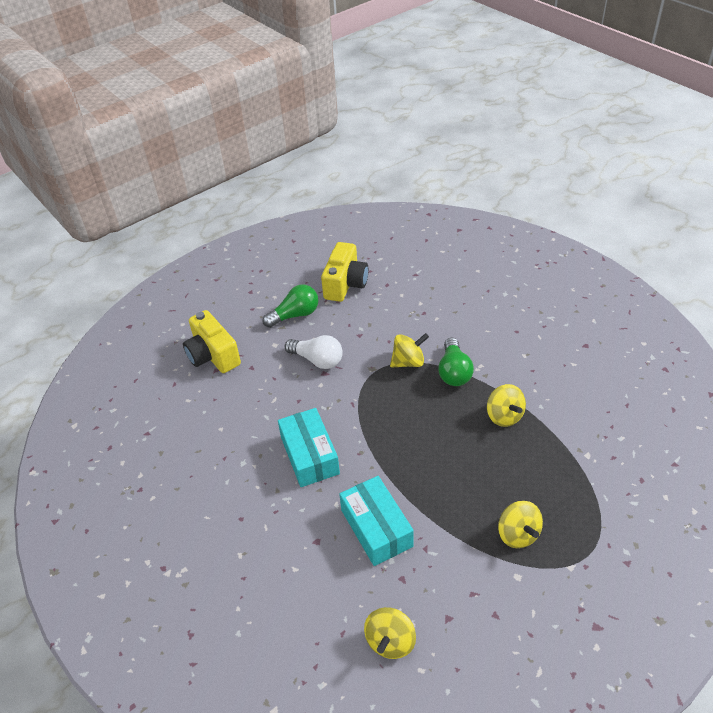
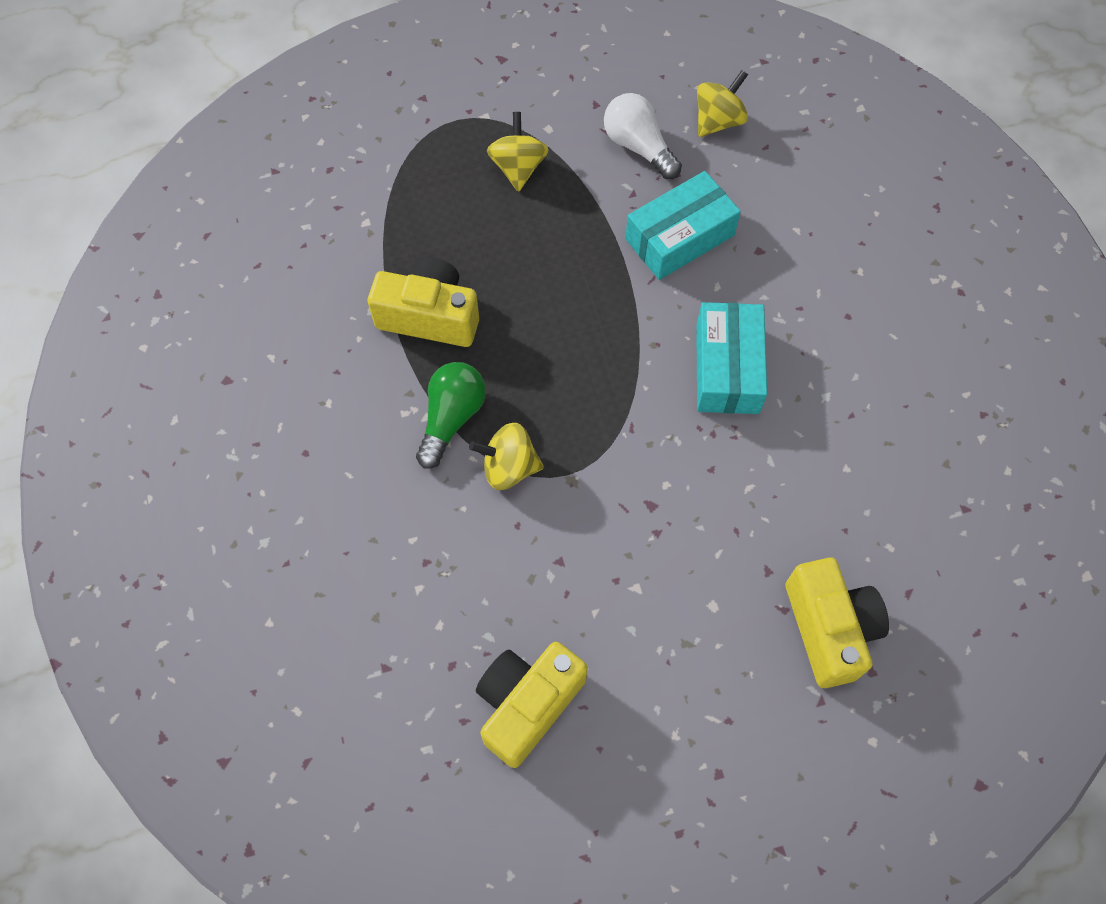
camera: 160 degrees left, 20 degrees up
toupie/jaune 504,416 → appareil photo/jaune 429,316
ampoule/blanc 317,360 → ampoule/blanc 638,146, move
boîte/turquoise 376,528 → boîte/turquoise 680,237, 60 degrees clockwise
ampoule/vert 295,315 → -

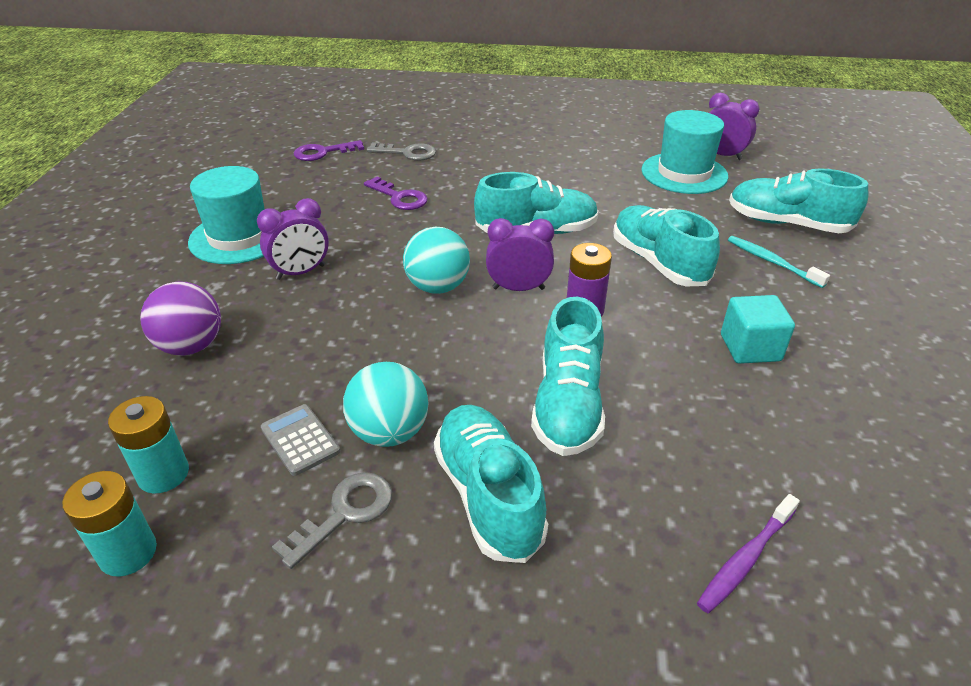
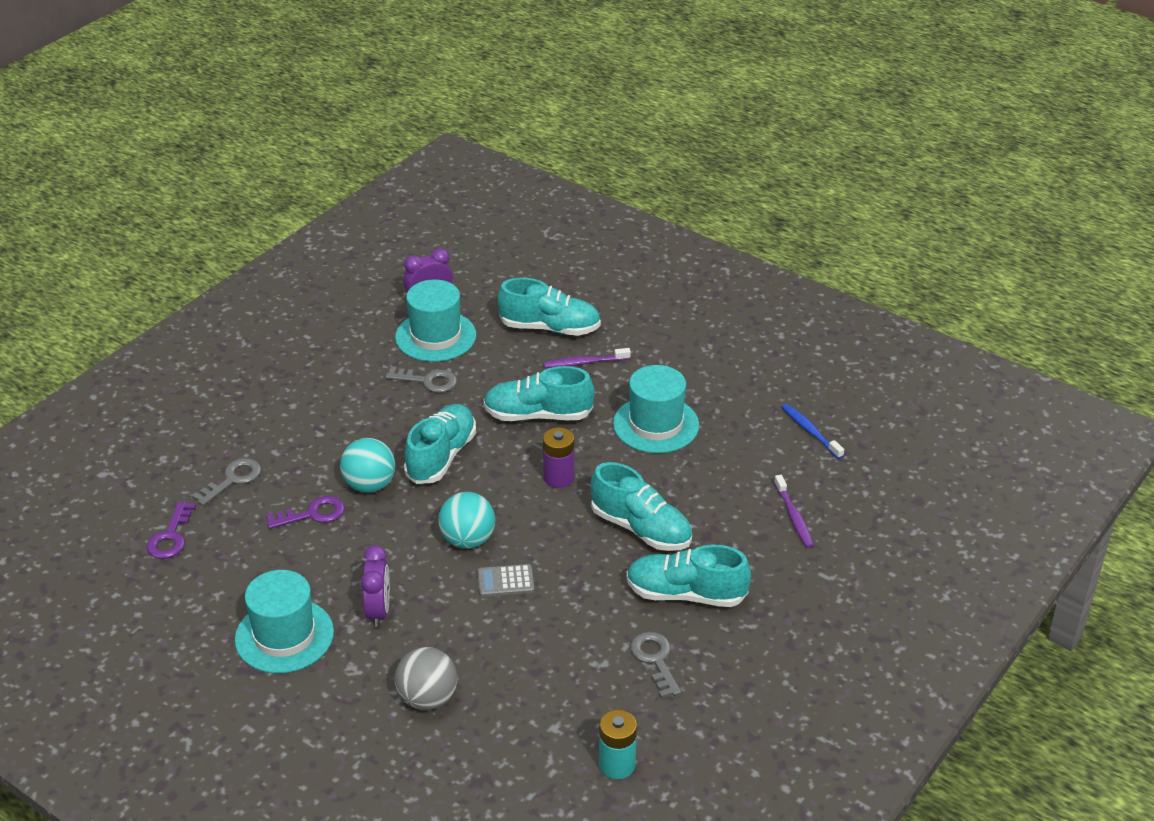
camera: 60 degrees left, 0 degrees up
balle/turquoise 389,432 → balle/turquoise 369,485, move
- → clé/gris 428,381
balle/violet 191,346 → balle/gris 427,698
calculatrice/gris 300,440 → calculatrice/gris 505,581, move
chaussure/turquoise 787,224 → chaussure/turquoise 550,328, 135 degrees counterclockwise
brosse à dents/turquoise 772,262 → brosse à dents/violet 585,363
cube/turquoise 750,348 → chapeau/turquoise 656,424
- → brosse à dents/bleu 810,431
pile/turquoise 163,474 → -
réveil/violet 518,288 → -

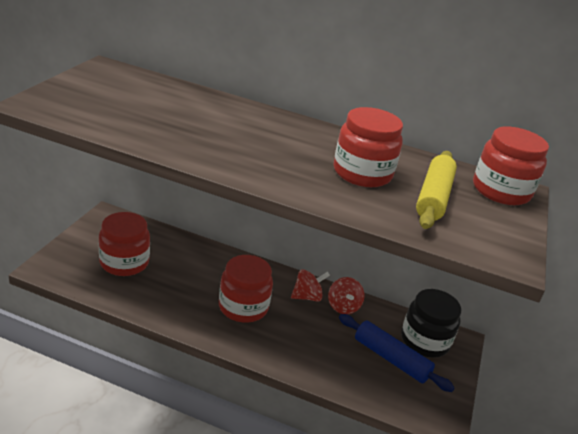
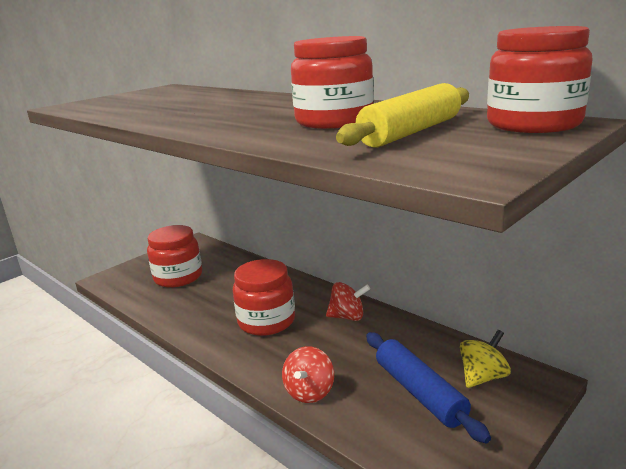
camera: 30 degrees right, 10 degrees down
toupie/rouge 343,306 → toupie/rouge 309,392, move
bocal/noir 425,341 → toupie/jaune 483,377

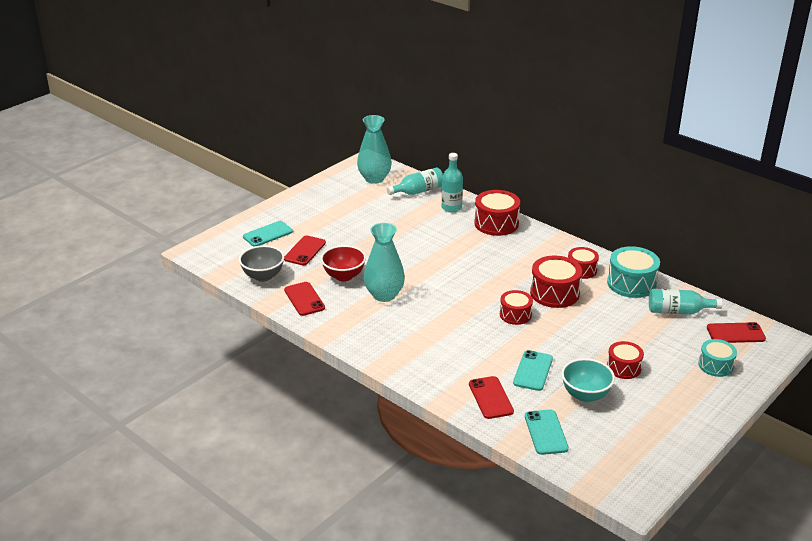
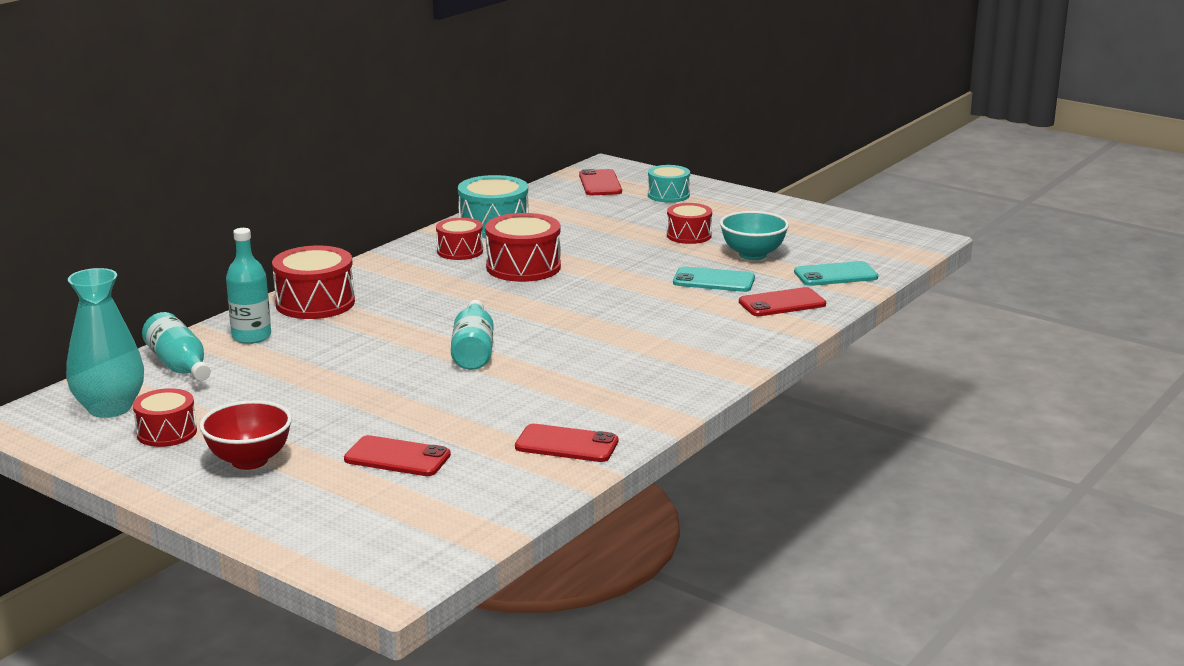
camera: 95 degrees left, 10 degrees down
tambour/rouge 515,315 → tambour/rouge 166,432, move
bol/rouge 344,276 → bol/rouge 249,461, move
bouteille/turquoise 678,311 → bouteille/turquoise 473,350, move
téléphone/rouge 304,299 → téléphone/rouge 566,444, 45 degrees clockwise
bol/gris 263,276 → -
téléphone/turquoise 268,234 → -
vase/turquoise 384,295 → -

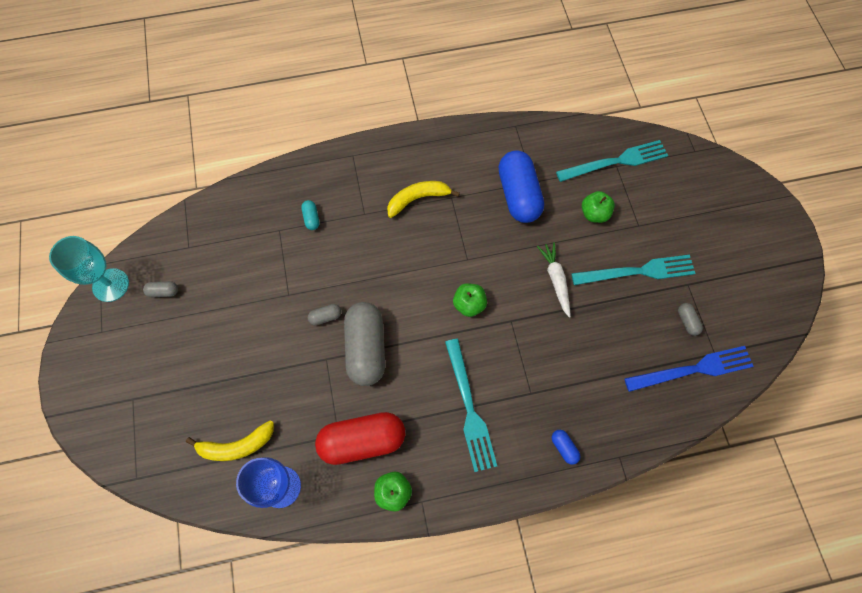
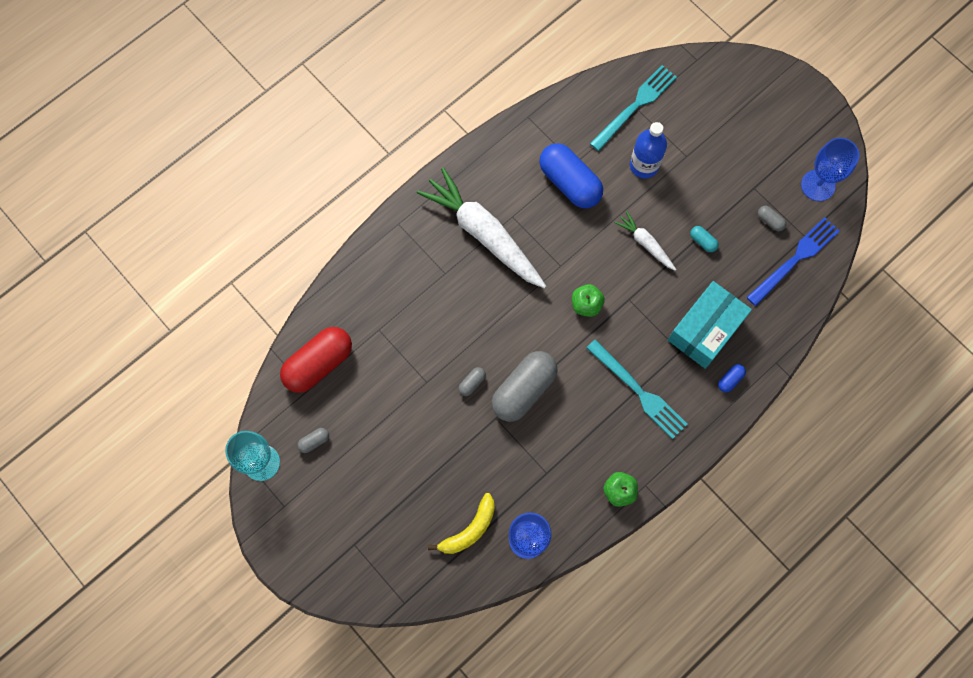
camera: 30 degrees left, 5 degrees up
gélule/rouge 362,441 → gélule/rouge 319,364, move
banane/jaune 417,199 → carotte/blanc 484,234
gélule/gris 366,348 → gélule/gris 524,390, 75 degrees clockwise
pomme/vert 594,214 → bouteille/bleu 644,165
- → boîte/turquoise 705,330
gélule/turquoise 311,218 → gélule/turquoise 702,241, move
gélule/bleu 564,448 → gélule/bleu 730,380, 75 degrees counterclockwise
- → verre à pied/bleu 818,185
fourchette/turquoise 637,271 → -

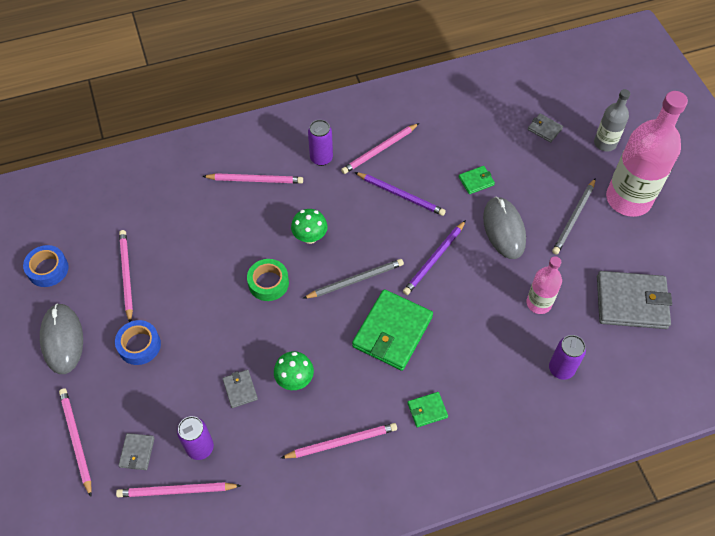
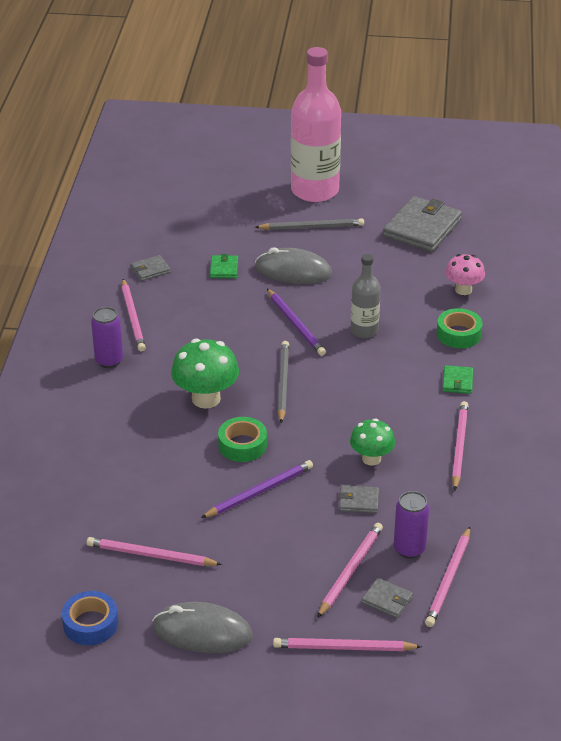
camera: 65 degrees left, 20 degrees down
portefeuille/gris 544,129 → portefeuille/gris 150,270, move
champignon/vert 310,237 → champignon/vert 206,399, x1.56
crayon/violet 401,195 → crayon/violet 259,491, move
crayon/gris 574,218 → crayon/gris 312,227, 60 degrees counterclockwise
crayon/rose 255,180 → crayon/rose 350,571, move
bouteille/gris 605,143 → bouteille/gris 364,330, move
- → ruban adhésif/vert 458,334
canette/violet 561,369 → champignon/rose 463,290
ruban adhésif/bleu 139,345 → -
portefeuille/vert 392,331 → -
bouteille/rose 539,303 → -

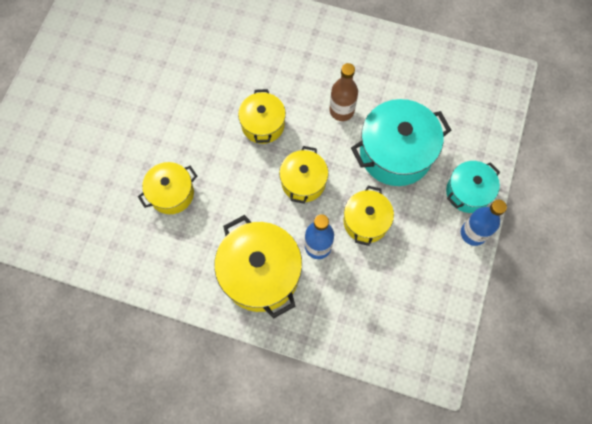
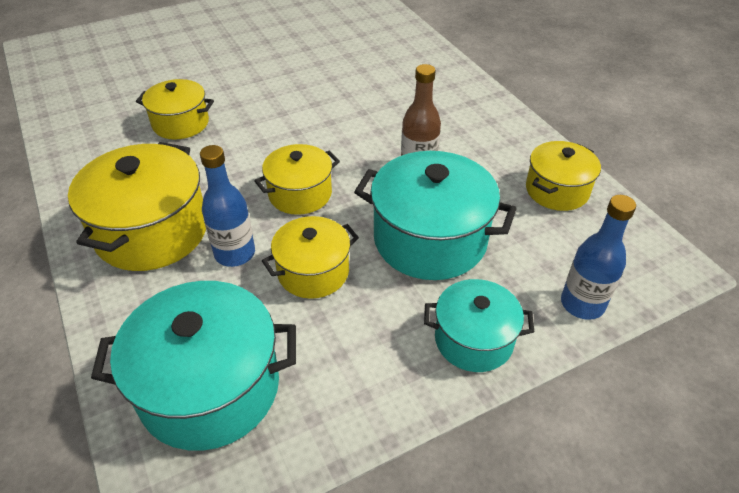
camera: 45 degrees right, 25 degrees down
- → marmite/turquoise 210,388
marmite/jaune 263,125 → marmite/jaune 557,190, move
bouteille/bleu 473,233 → bouteille/bleu 582,304, move

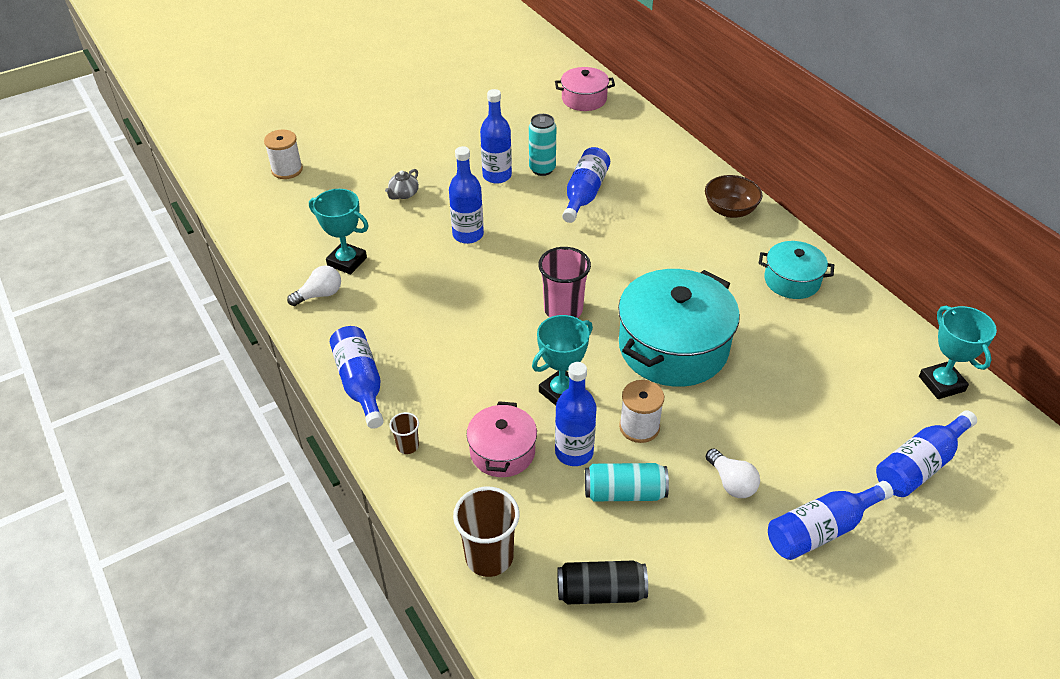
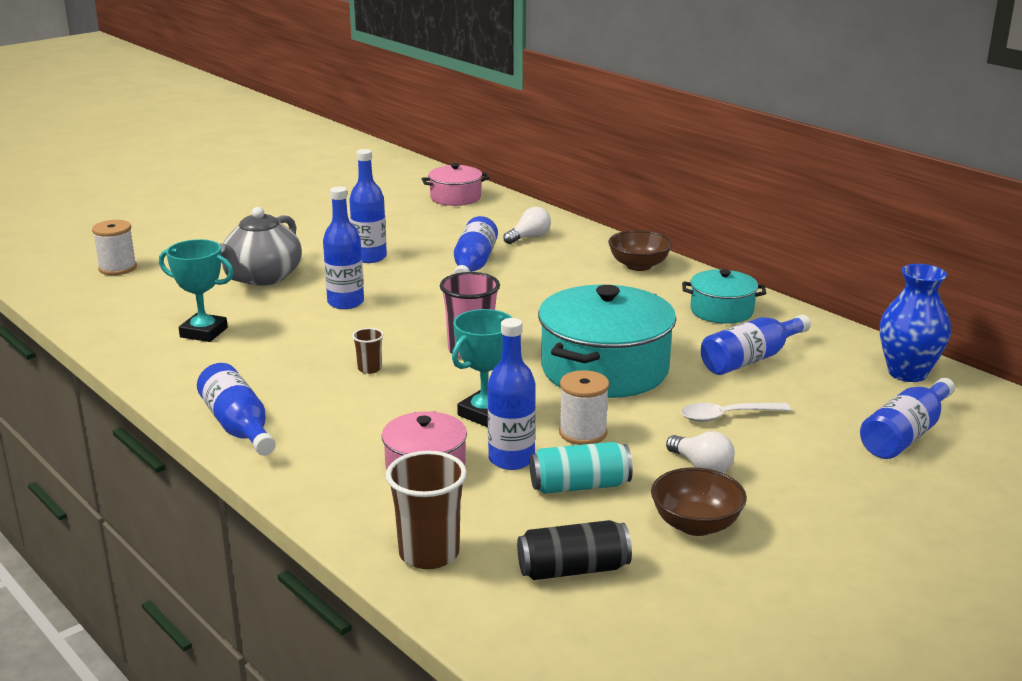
camera: 10 degrees left, 20 degrees down
théière/gris 403,194 → théière/gris 263,277, x2.22
gobelet/marron 407,446 → gobelet/marron 369,369, move
ampoule/blanc 320,295 → ampoule/blanc 529,237, move
- → bol/marron 696,525
- → cuillère/blanc 727,416
bouteille/bleu 821,530 → bouteille/bleu 751,359, move
trophée/turquoise 941,383 → vase/bleu 907,373
canette/turquoise 542,169 → -

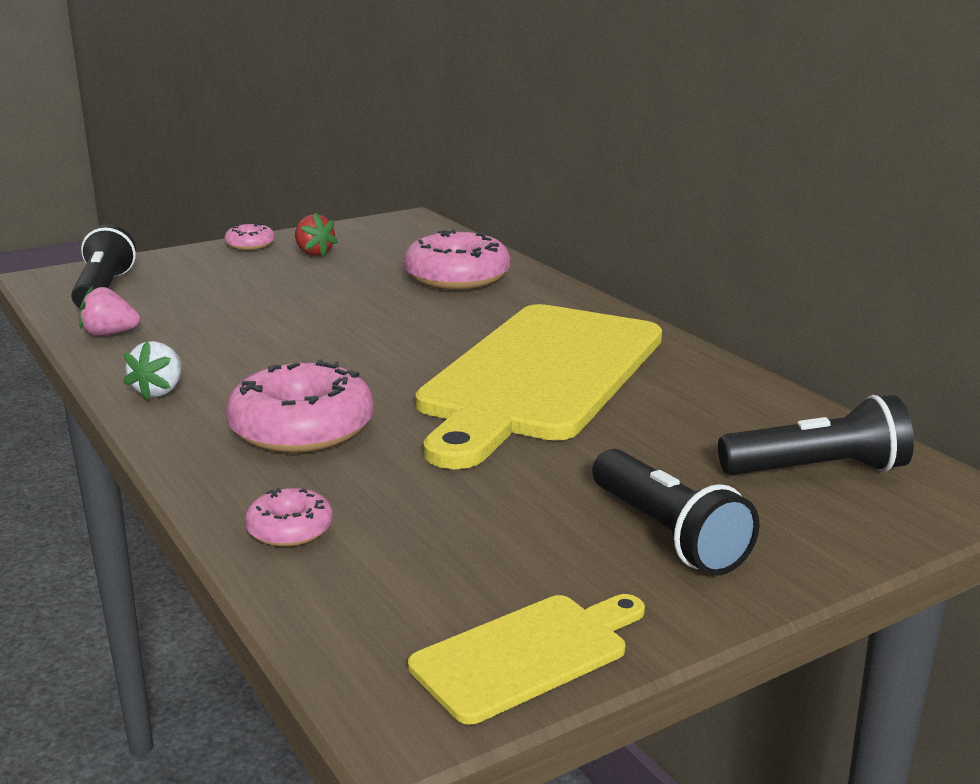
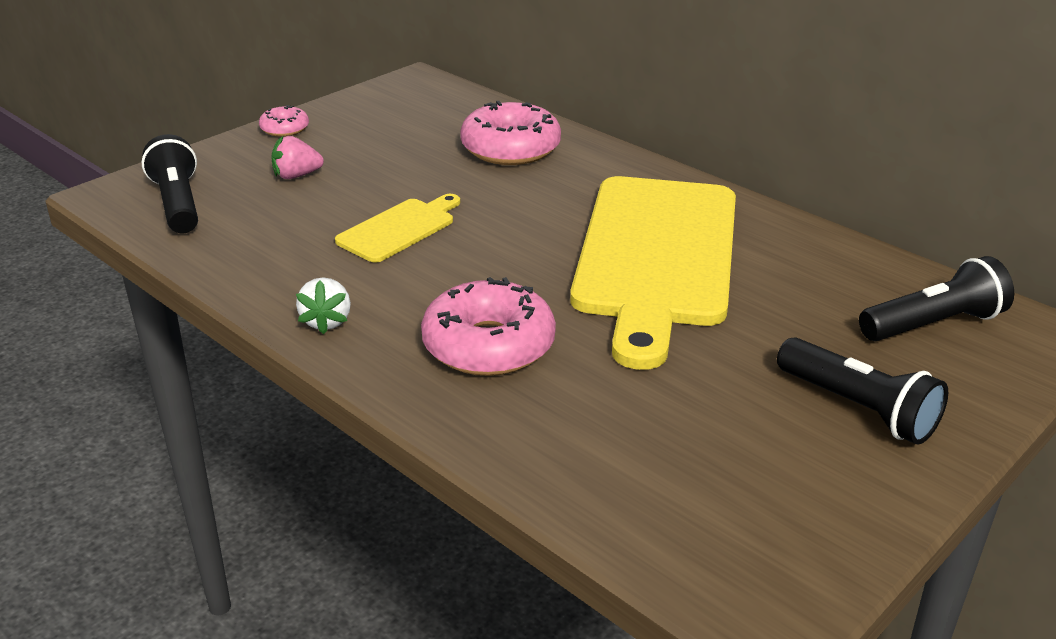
camera: 15 degrees left, 10 degrees up
fraise/rose 109,334 → fraise/rose 296,176, move
planche à découper/jaune 527,654 → planche à découper/jaune 400,229, move
beignet/rose 290,529 → -
fraise/rouge 314,253 → -

